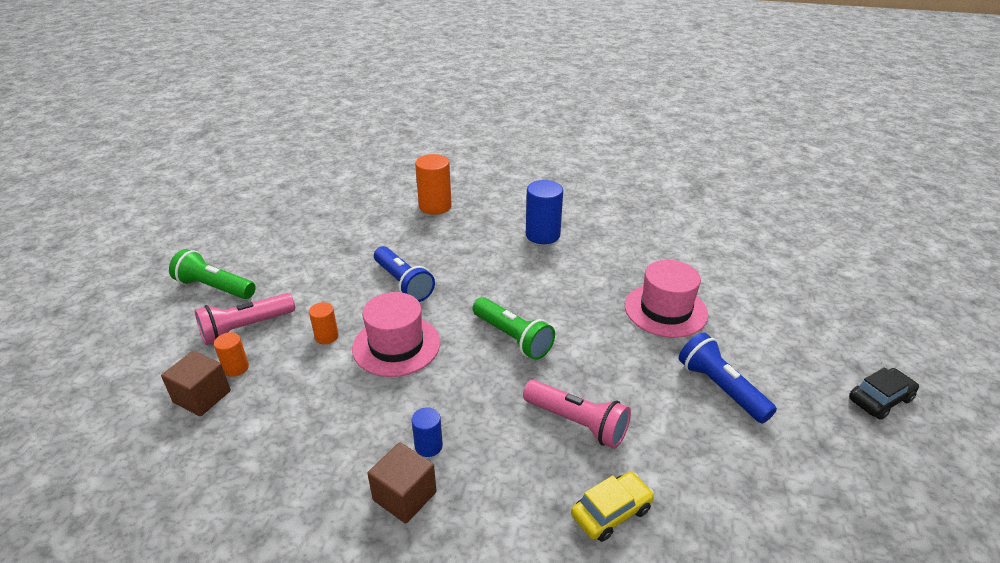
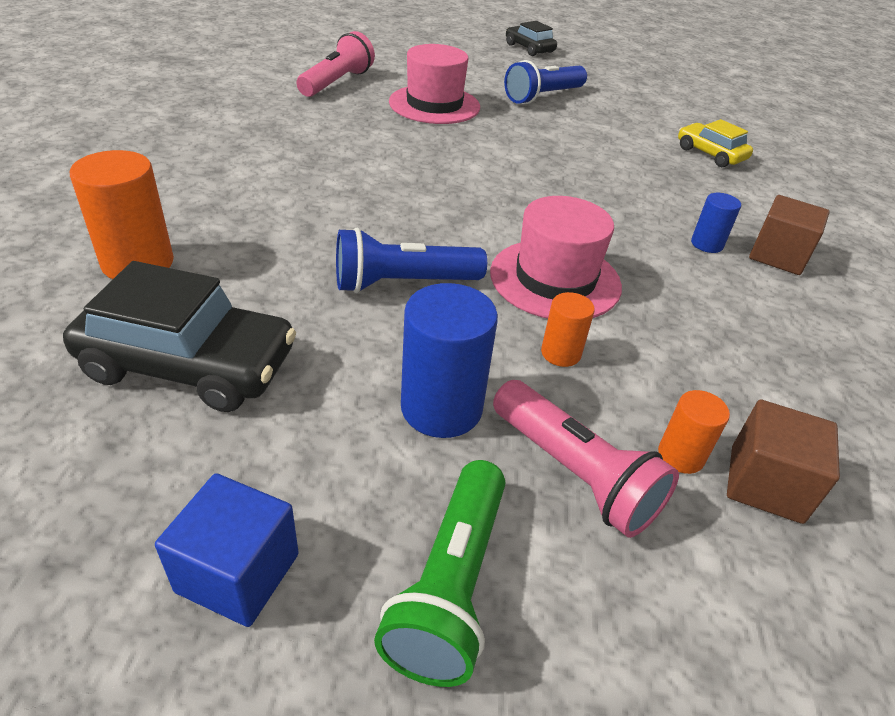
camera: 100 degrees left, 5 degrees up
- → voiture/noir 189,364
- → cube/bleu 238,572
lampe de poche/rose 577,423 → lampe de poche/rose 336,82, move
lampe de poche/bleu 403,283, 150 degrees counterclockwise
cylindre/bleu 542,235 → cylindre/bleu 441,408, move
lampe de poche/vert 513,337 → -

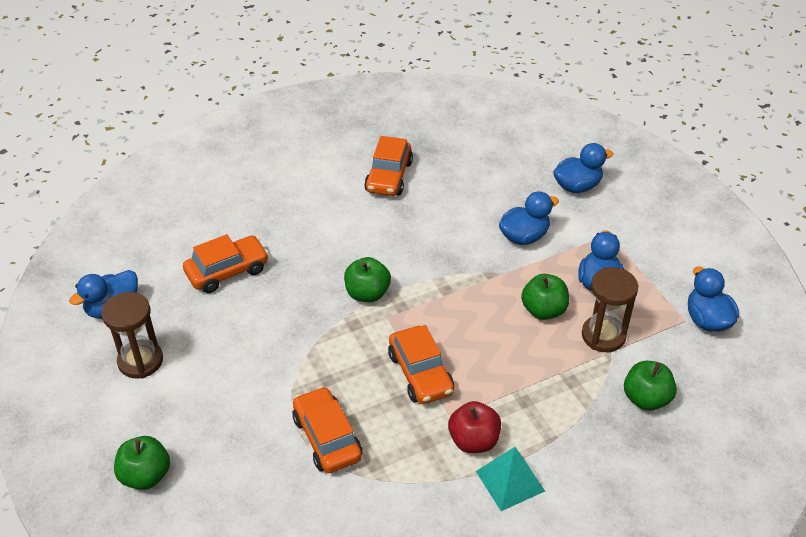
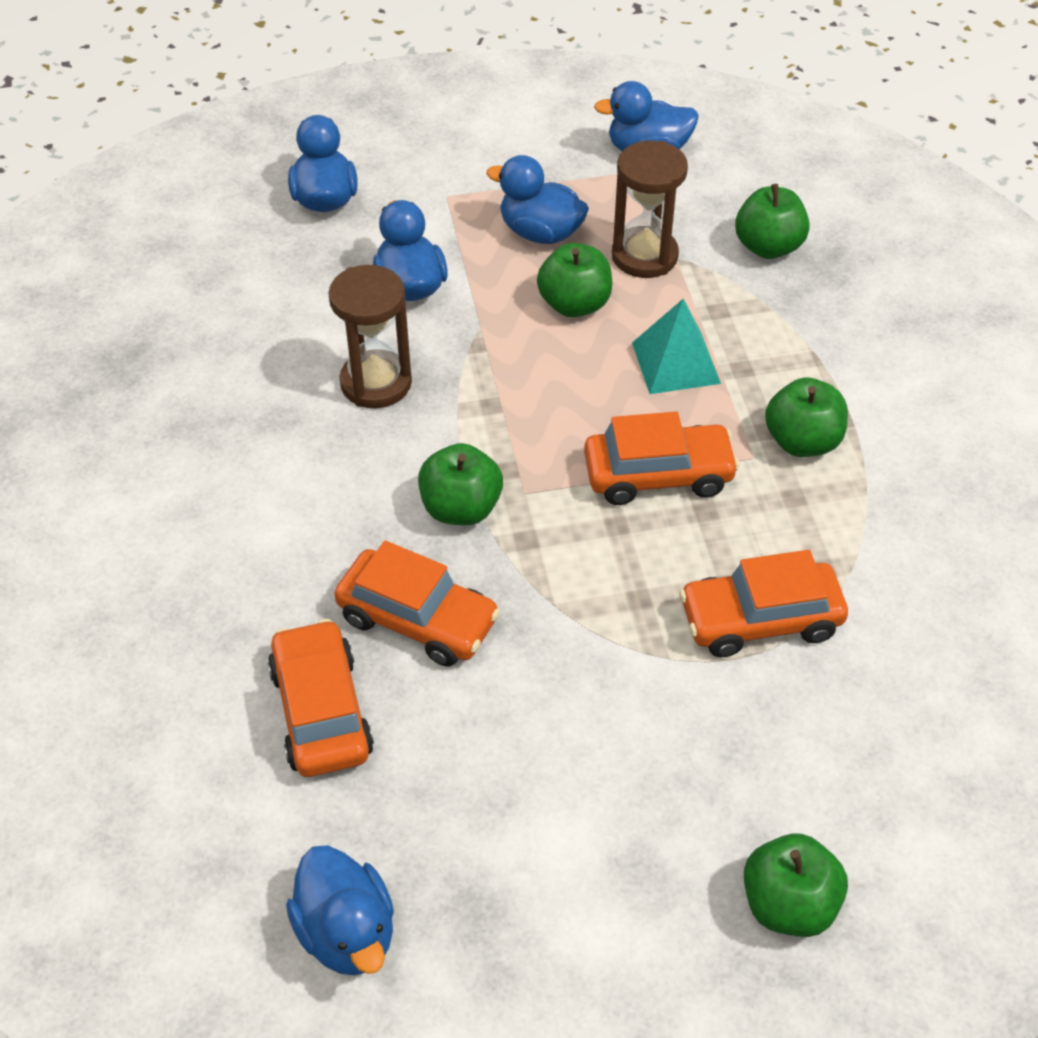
camera: 75 degrees left, 5 degrees up
sablier/marron 140,361 → sablier/marron 376,383, move
voiture/orange 389,176 → voiture/orange 417,619, move
pyramide/turquoise 510,481 → pyramide/turquoise 676,362, move
pomme/rouge 473,440 → pomme/vert 802,441

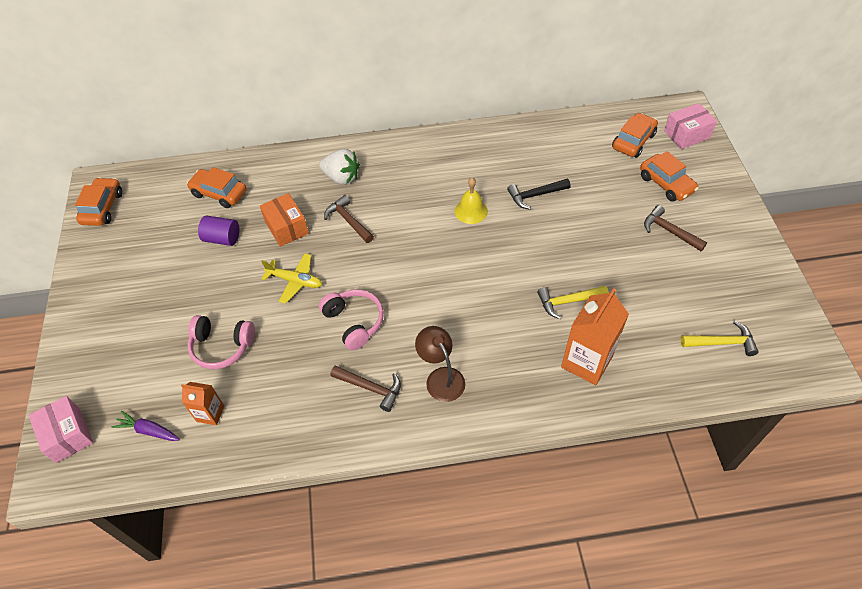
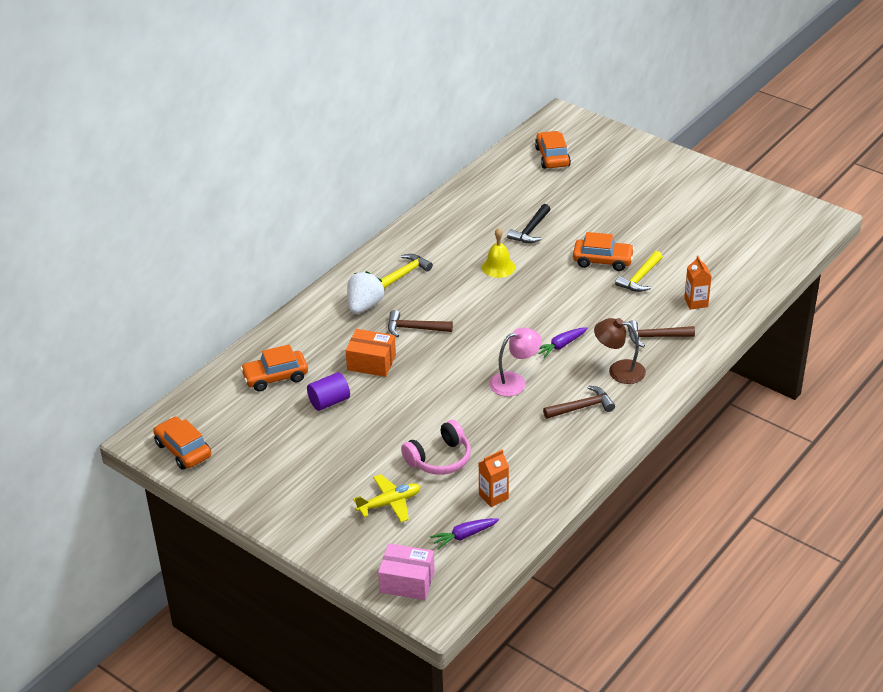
camera: 45 degrees left, 15 degrees down
fraise/blanc 342,177 → fraise/blanc 364,306, 45 degrees counterclockwise
avion/jaune 295,281 → avion/jaune 389,503, move
marteau/jaune 722,342 → marteau/jaune 404,274, move
casque audio/rose 354,322 → lampe/rose 514,381
- → carotte/violet 561,346
voiture/orange 666,184 → voiture/orange 602,261, move
marteau/marron 669,231 → marteau/marron 655,337, move
brique de lait/orange 586,362 → brique de lait/orange 696,302, x0.55
boîte/rose 686,134 → -

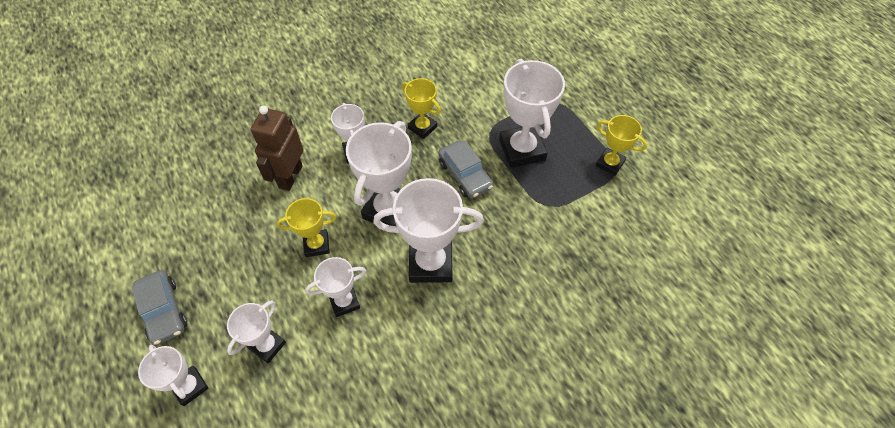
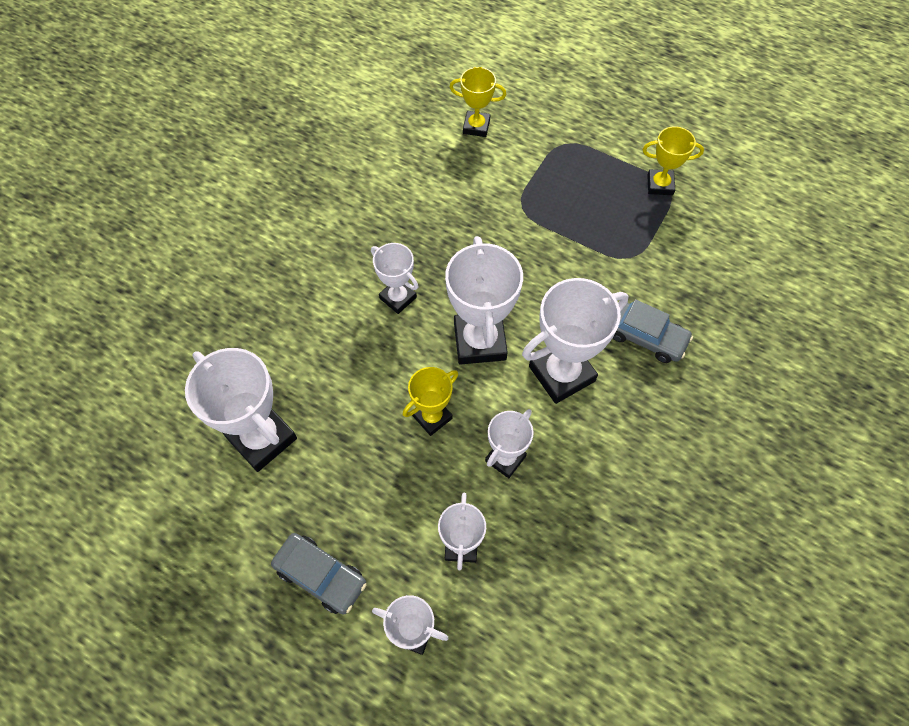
camera: 30 degrees left, 5 degrees up
trophée/blanc 522,150 → trophée/blanc 262,438, move
trophée/jaune 422,127 → trophée/jaune 476,126, move
voiture/gris 465,175 → voiture/gris 645,336, move
robot/marron 290,176 → -

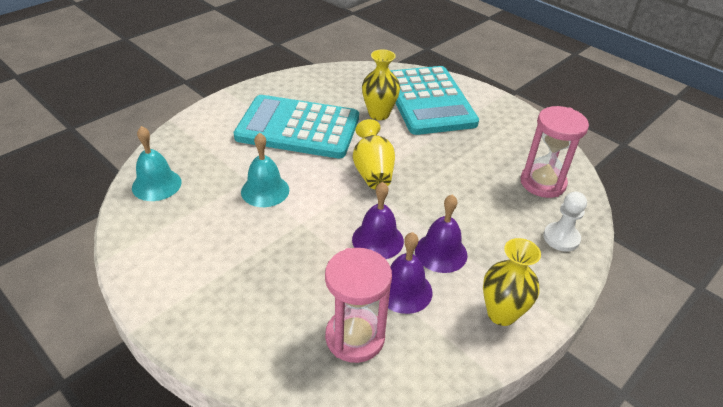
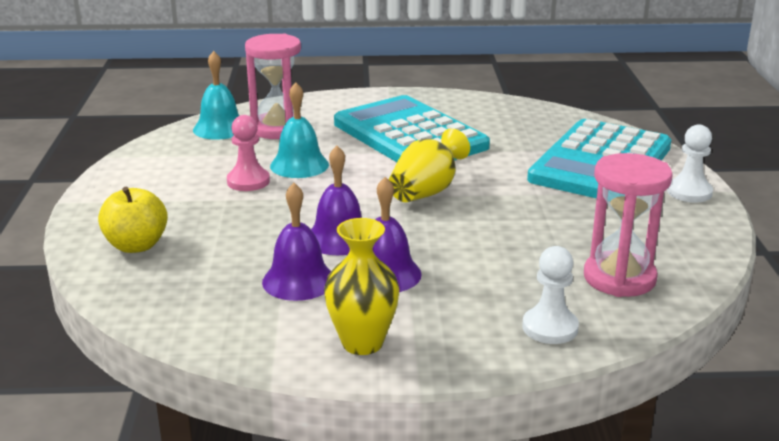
camera: 45 degrees right, 15 degrees down
- → pomme/jaune 136,245
- → pion/rose 248,181
sablier/rose 355,337 → sablier/rose 277,129, move
- → pion/blanc 689,192
vase/jaune 379,114 → -

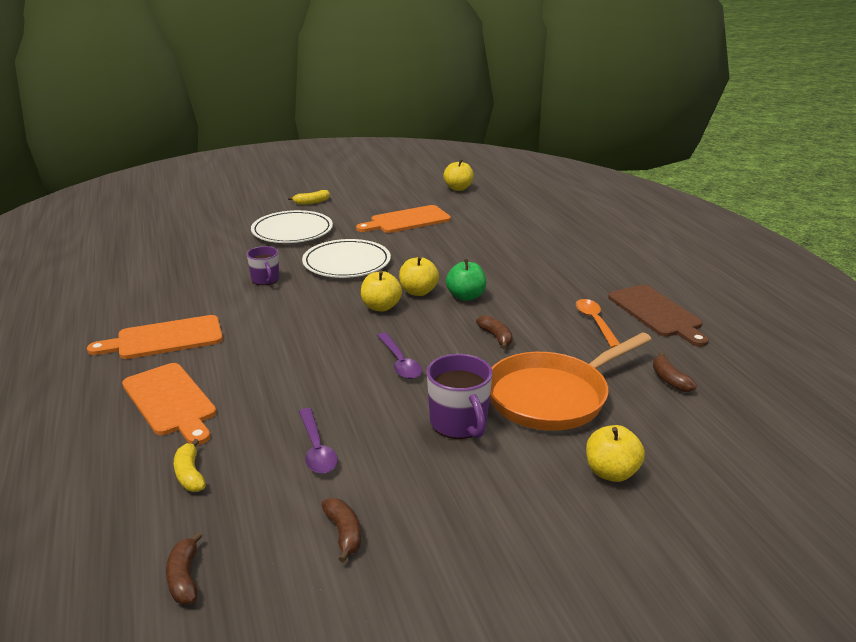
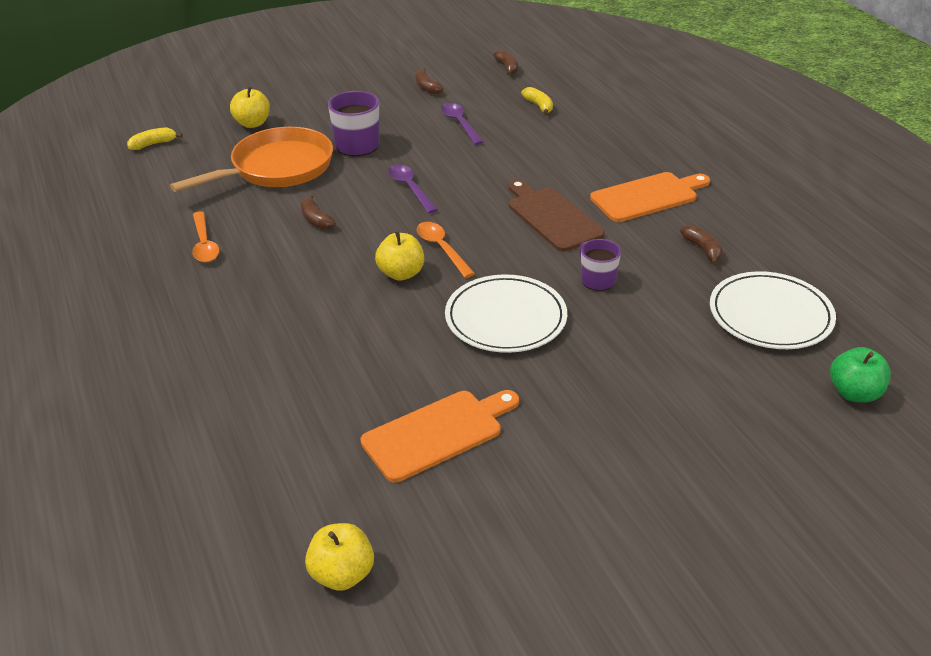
camera: 175 degrees right, 10 degrees up
banane/jaune 311,202 → banane/jaune 153,144, move
pomme/jaune 381,307 → cuillère/orange 441,248
planche à découper/marron 657,313 → planche à découper/marron 552,217, move
banane/marron 669,380 → banane/marron 702,249, move
assiette/blanc 292,231 → assiette/blanc 770,315, move
pomme/vert 466,296 → pomme/vert 854,393, move
planche à découper/orange 170,402 → -

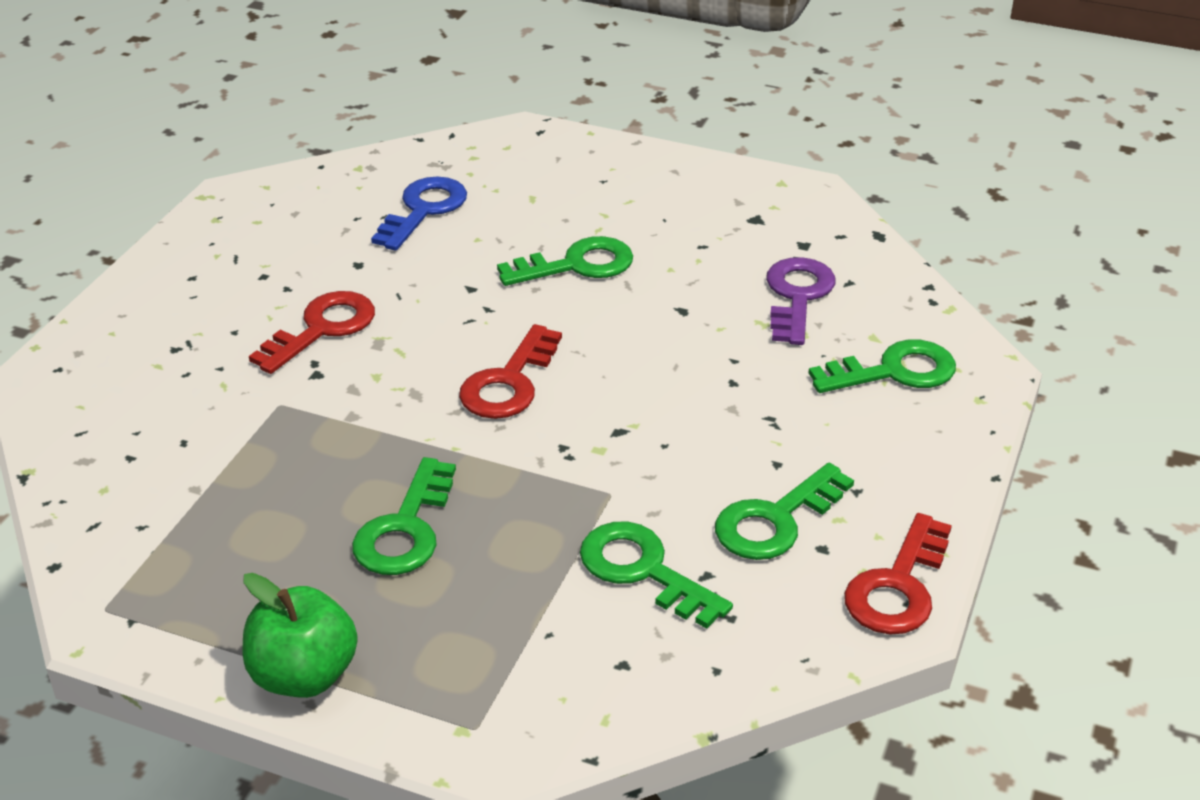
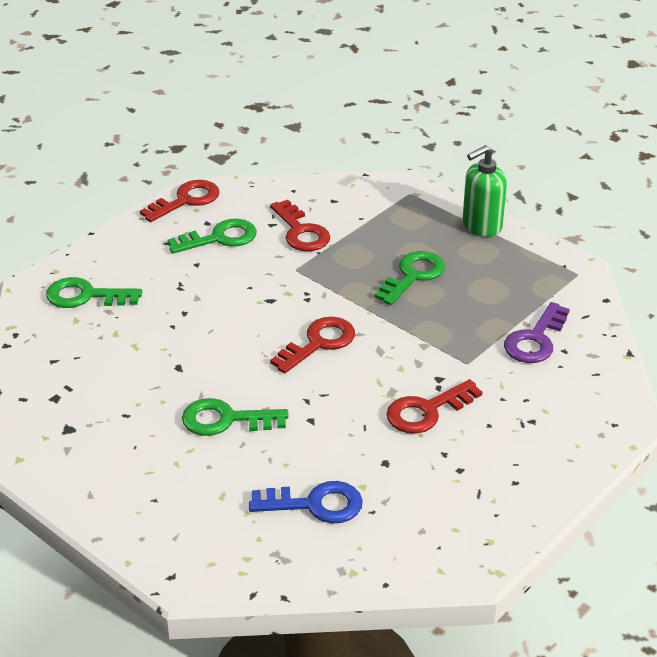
camera: 160 degrees left, 0 degrees up
clé/bleu 423,210 → clé/bleu 315,504, 135 degrees counterclockwise
clé/vert 643,571 → clé/rouge 301,232
pomme/vert 304,675 → distributeur de savon/vert 481,226
clé/violet 797,296 → clé/violet 535,340, move

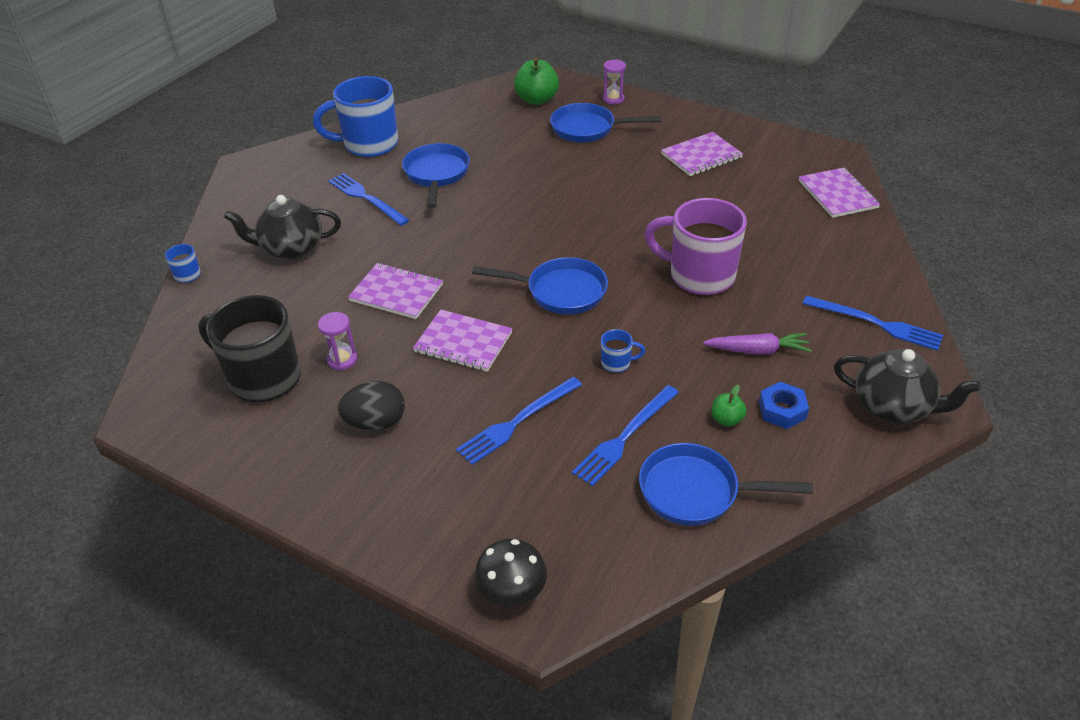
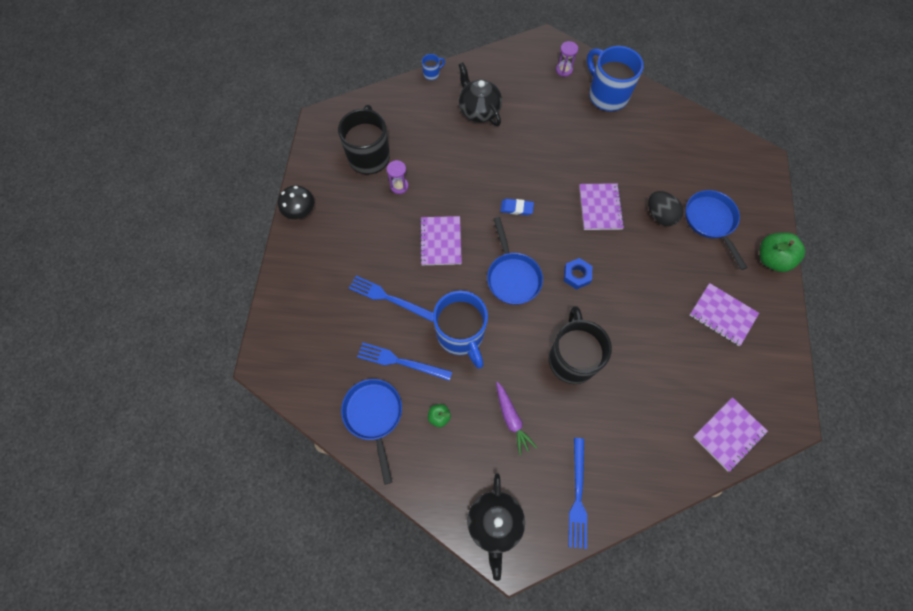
camera: 65 degrees right, 25 degrees up
champignon/noir 511,591 → champignon/noir 300,211, move
tasse/bleu 617,363 → tasse/bleu 461,335, x2.42
- → gomme/bleu 516,208
tasse/violet 699,276 → tasse/noir 572,358
sablier/violet 613,99 → sablier/violet 564,70, move
écrou/bleu 782,410 → écrou/bleu 576,275, move
carnet/violet 396,293 → carnet/violet 600,207, move
œuf/noir 376,422 → œuf/noir 660,215, move
pomme/vert 536,99 → pomme/vert 772,259, move
fourchette/bleu 366,198 → -
poêle/bleu 436,175 → -

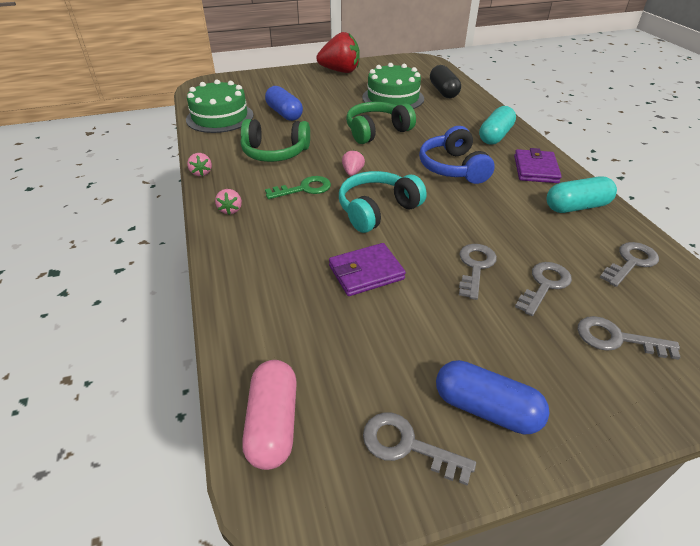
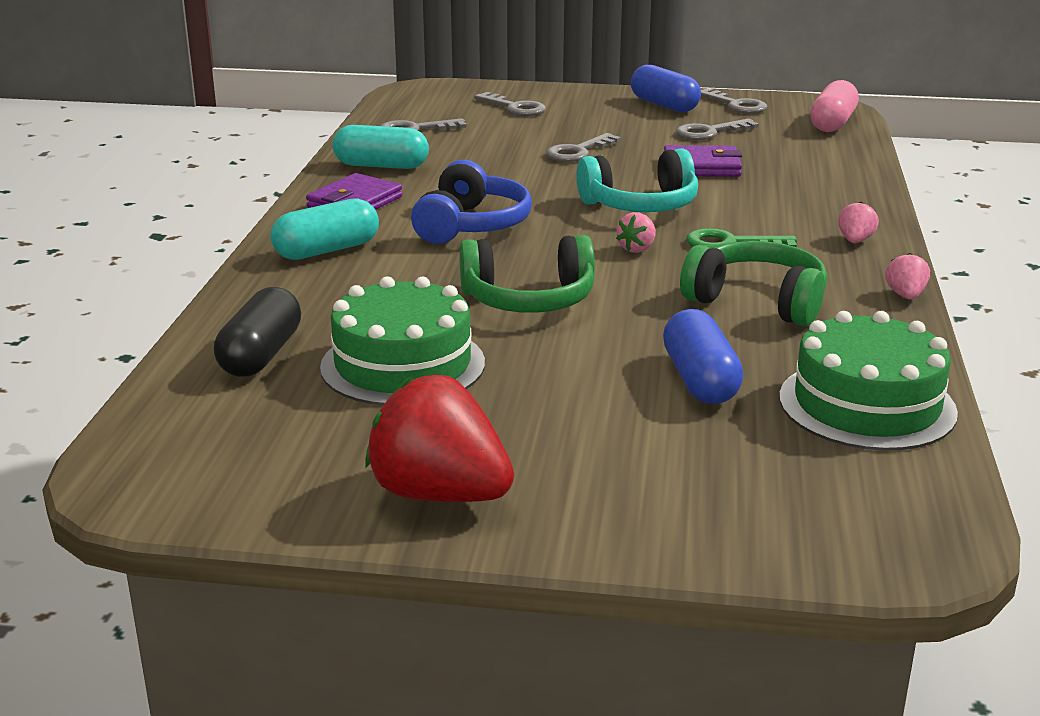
camera: 155 degrees left, 15 degrees down
clé/gris 544,285 → clé/gris 709,132, move

